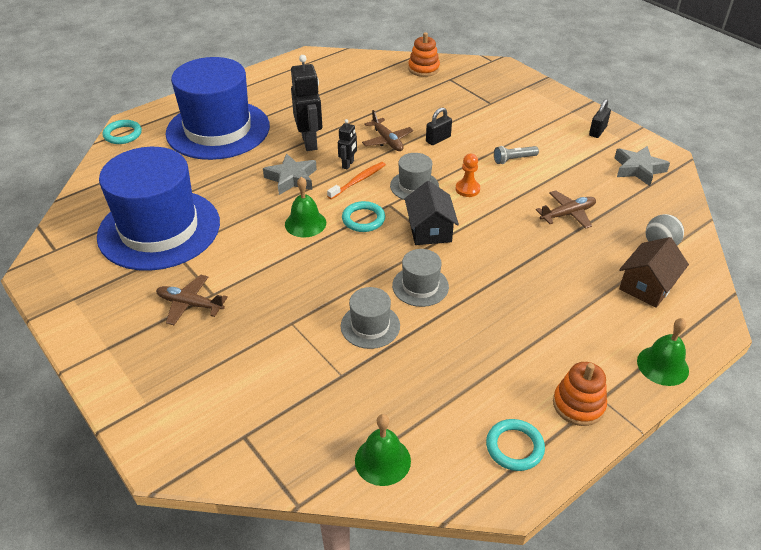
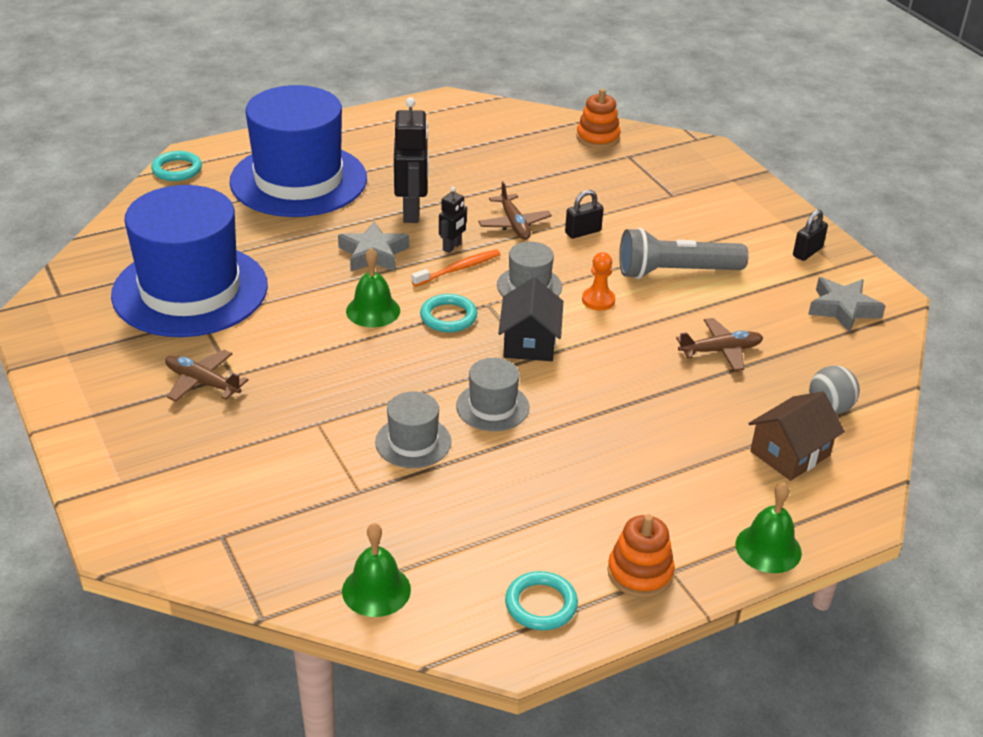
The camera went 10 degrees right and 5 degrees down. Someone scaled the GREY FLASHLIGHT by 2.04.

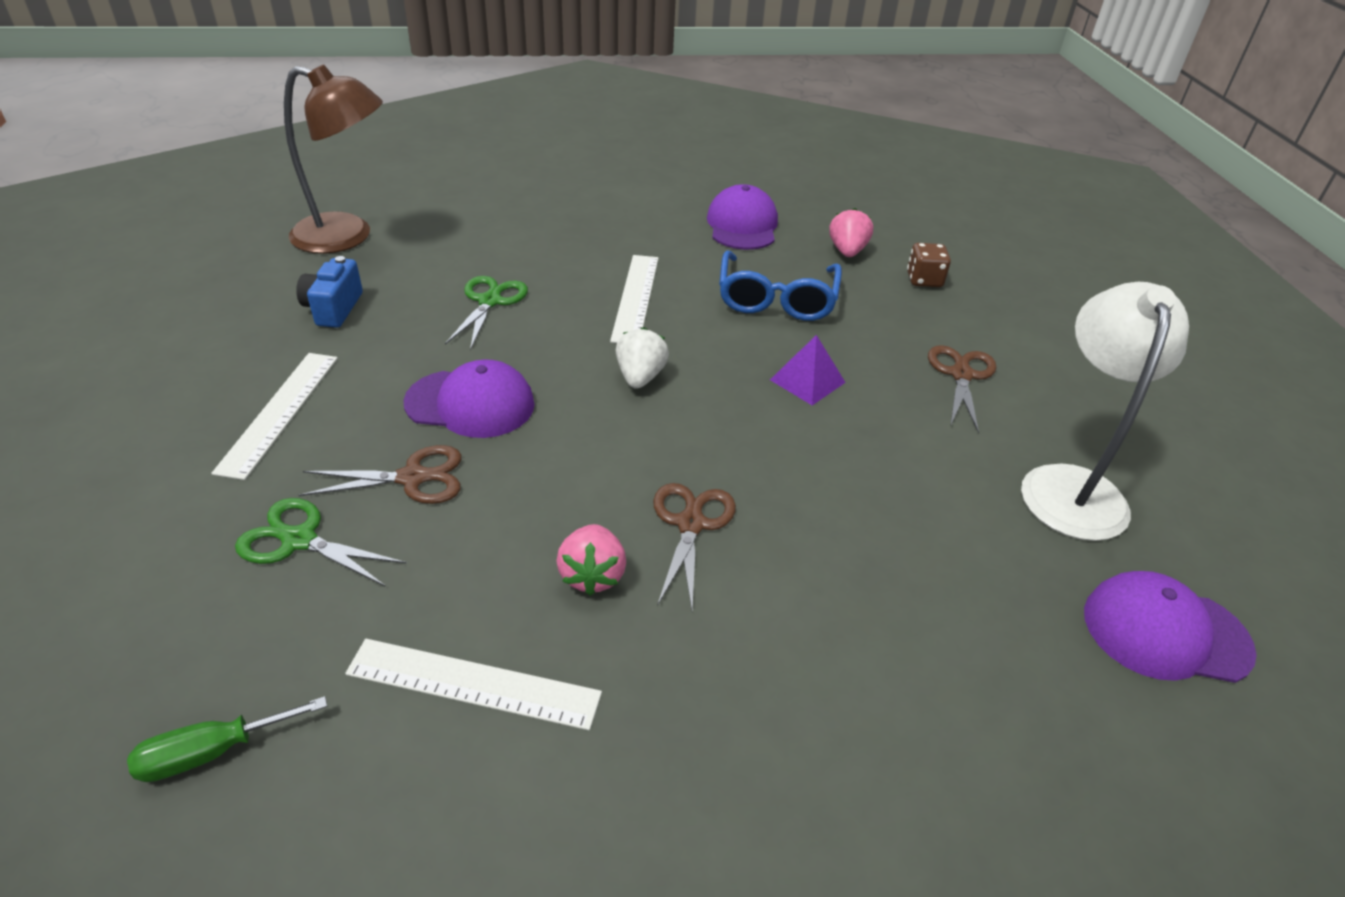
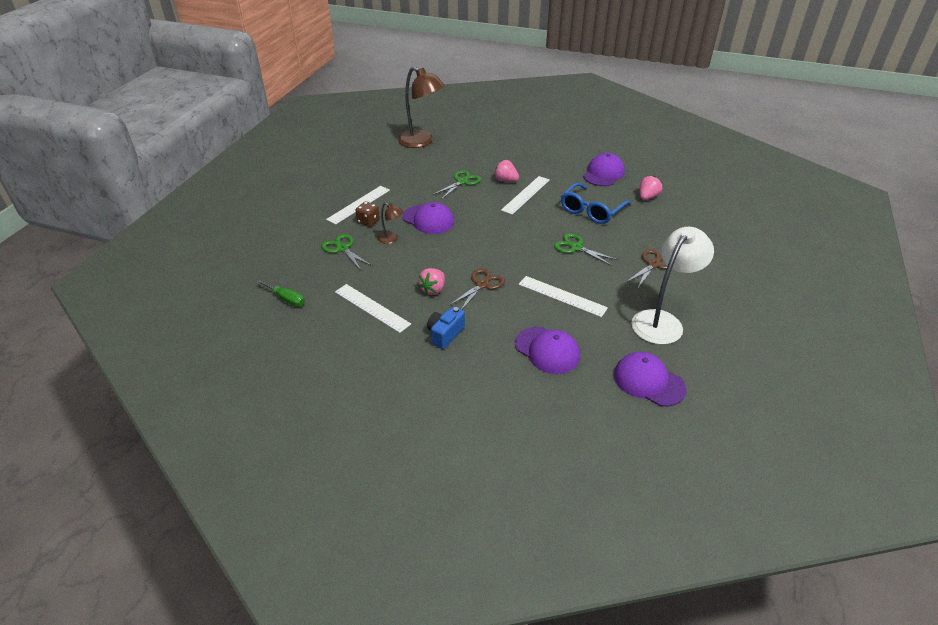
The camera went 30 degrees right and 0 degrees up. Someone carried the BROWN DICE. Someone carried the BLUE CAMERA. Someone took away the WHITE STRAWBERRY. Someone swapped the PURPLE PYRAMID for the GREEN SCISSORS (3rd from left). Someone swapped the BROWN SCISSORS (1st from left) for the BROWN LAMP (1st from left). Someone rotated the GREEN SCREWDRIVER by 150 degrees counterclockwise. Someone put down the PINK STRAWBERRY (2nd from left). Someone put down the WHITE RULER (4th from left). Someone put down the PURPLE CAP (2nd from left).

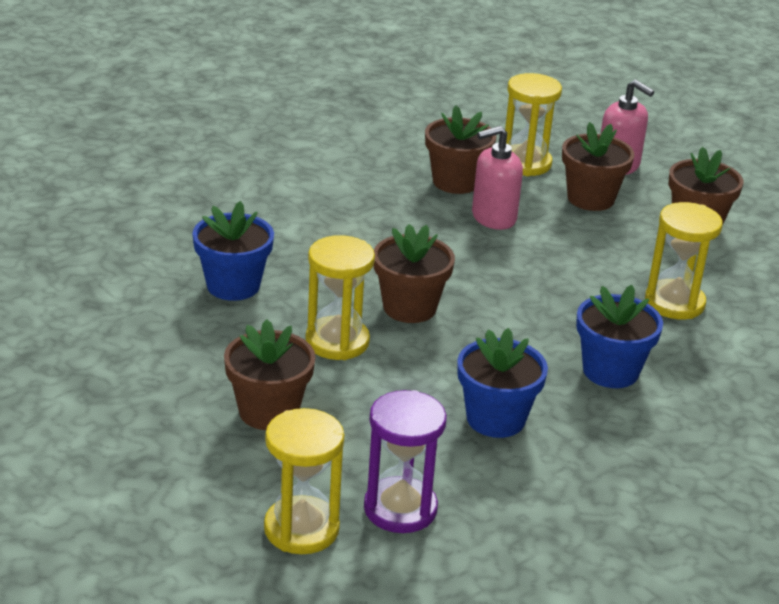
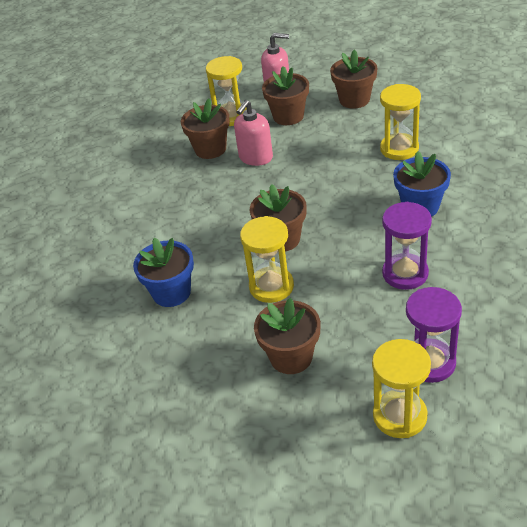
The camera went 30 degrees left and 10 degrees up. Someone swapped the BLUE FLOWER POT (2nd from left) for the PURPLE HOURGLASS (1st from left).

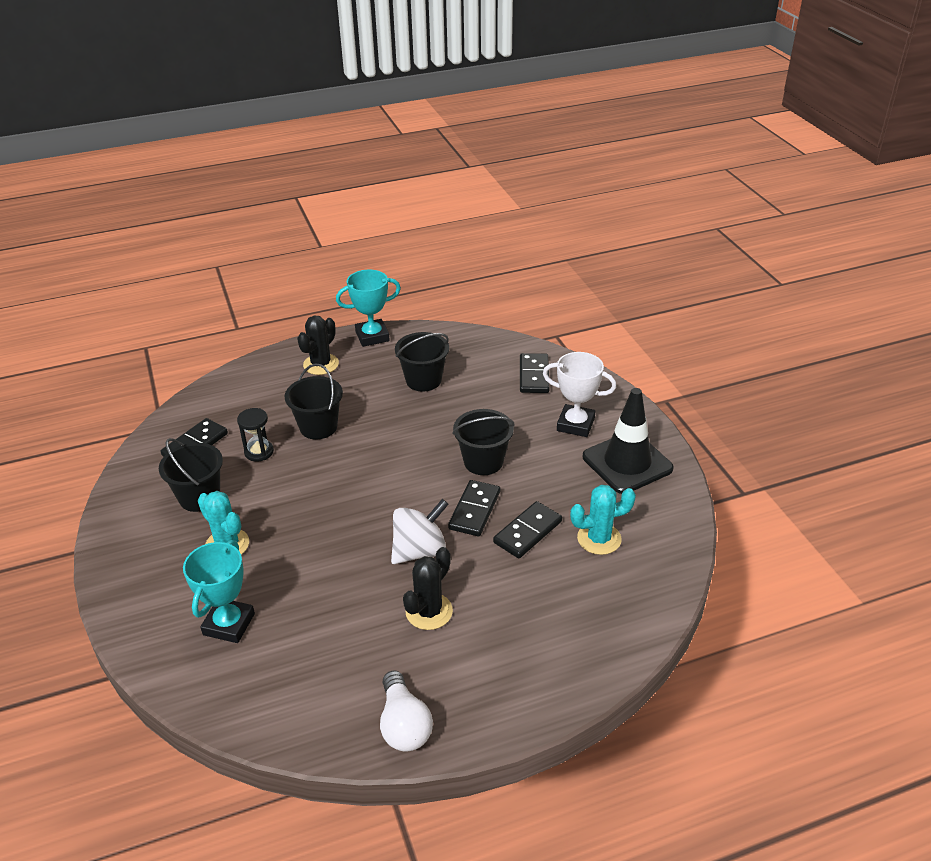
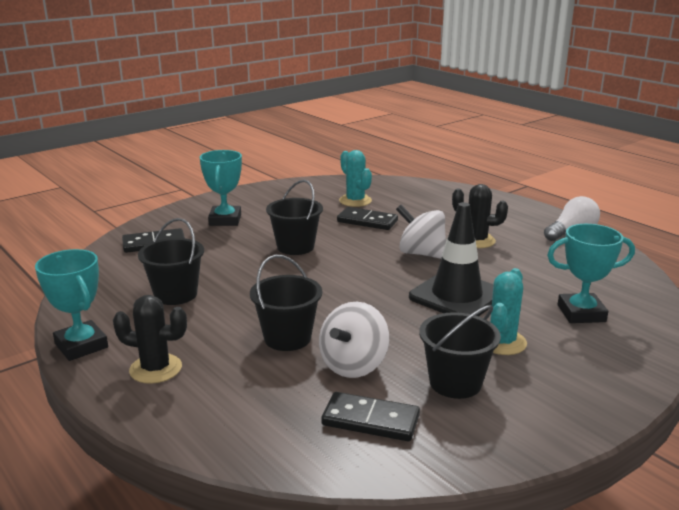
The camera went 110 degrees left and 15 degrees down. Someone repainted the WHITE TROPHY, which became the TURQUOISE TROPHY (2nd from left). Someone carried the BLACK TRAFFIC CONE. Someone swapped the BLACK HOURGLASS for the WHITE SPINNING TOP (1st from left). Someone took away the BLACK DOMINO (2nd from left).

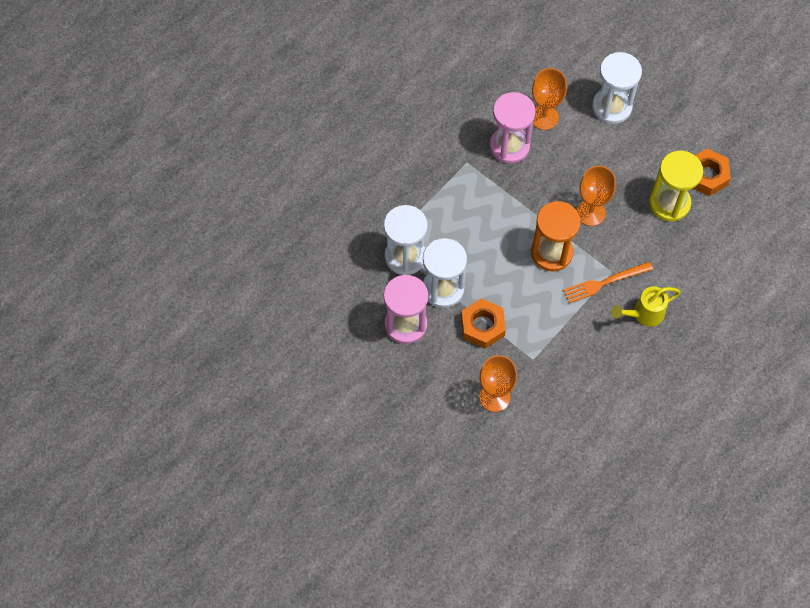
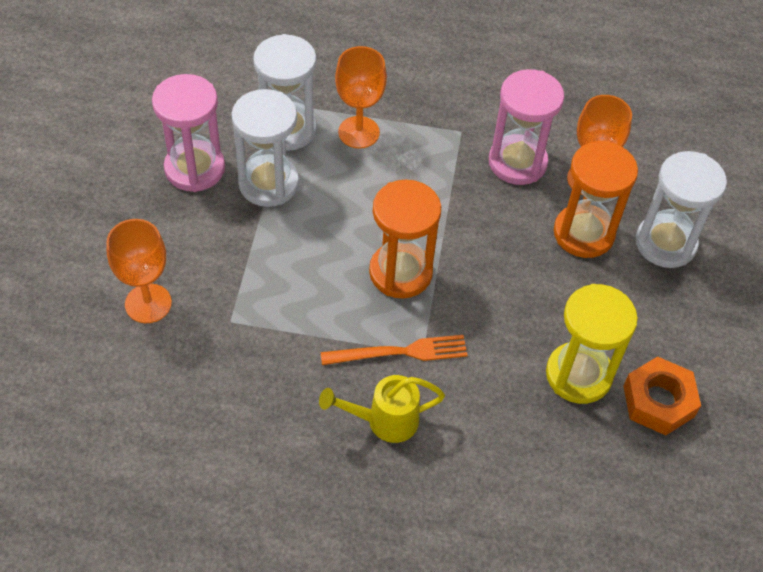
The camera went 55 degrees right and 10 degrees down. Someone carried the ORANGE GOBLET (3rd from left in the first image). Someone rotated the ORANGE FORK by 135 degrees clockwise. Someone rotated the YELLOW WATERING CAN by 45 degrees counterclockwise. Someone took away the ORANGE NUT (1st from left). Someone put down the ORANGE HOURGLASS (2nd from left).

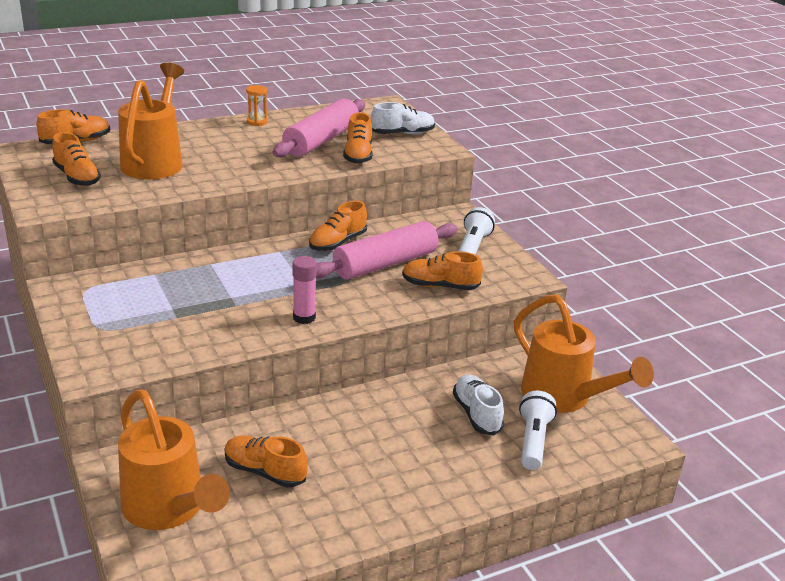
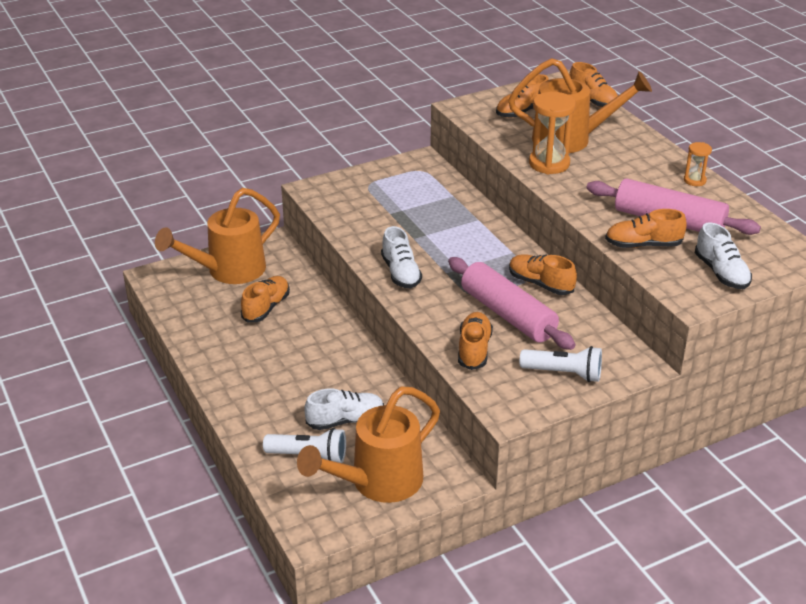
The camera went 90 degrees right and 5 degrees up. Someone swapped the PINK GLUE STICK for the WHITE SHOE (2nd from left). Someone put down the ORANGE HOURGLASS (1st from left).

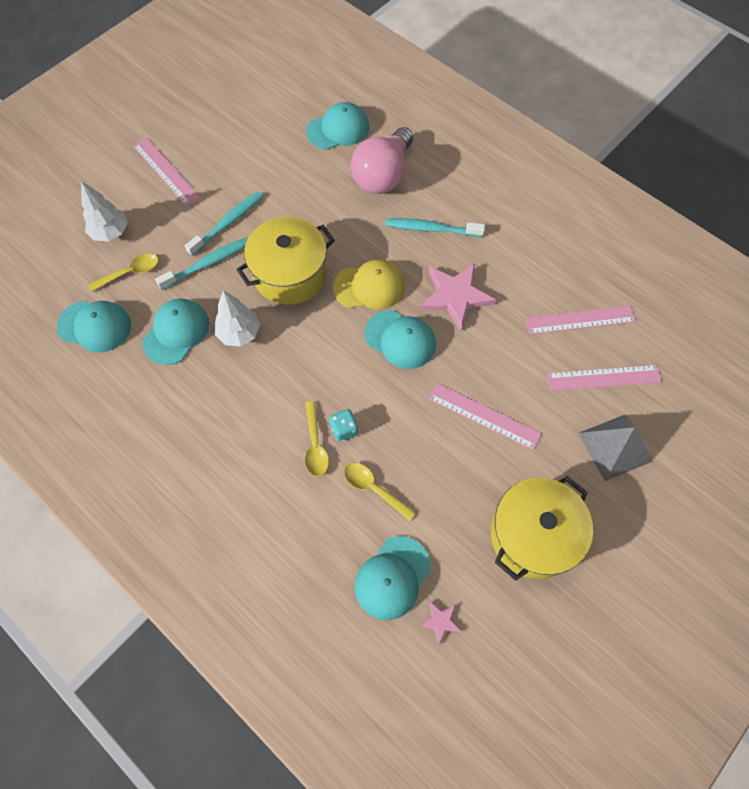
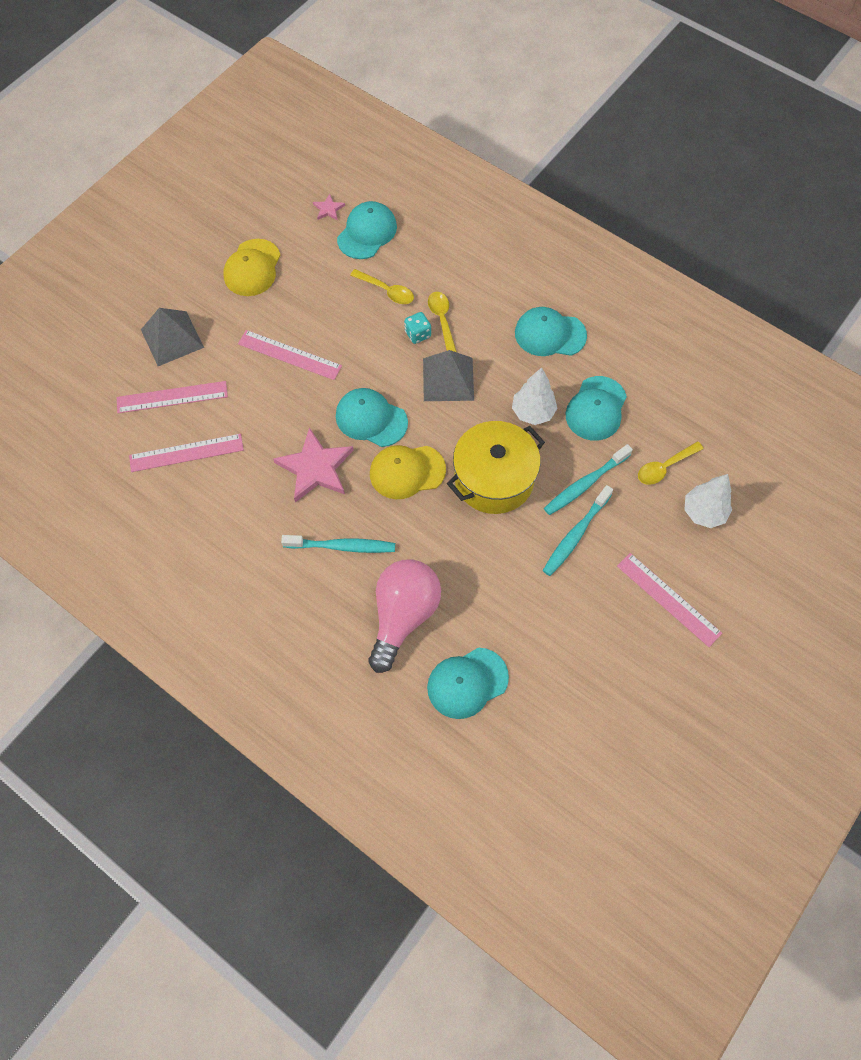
The camera went 175 degrees right and 0 degrees up. Someone carried the TURQUOISE CAP (1st from left in the first image). Someone swapped the YELLOW POT (2nd from left) for the YELLOW CAP (1st from left). Someone put down the GREY PYRAMID (2nd from left).

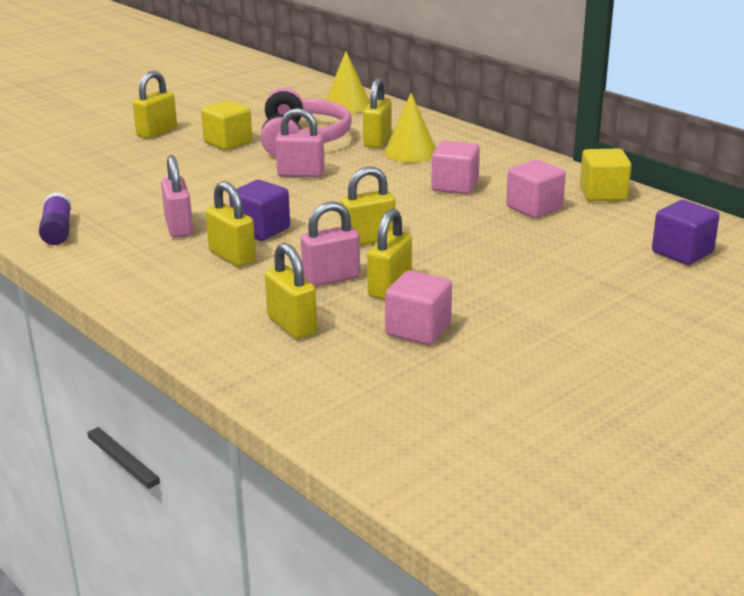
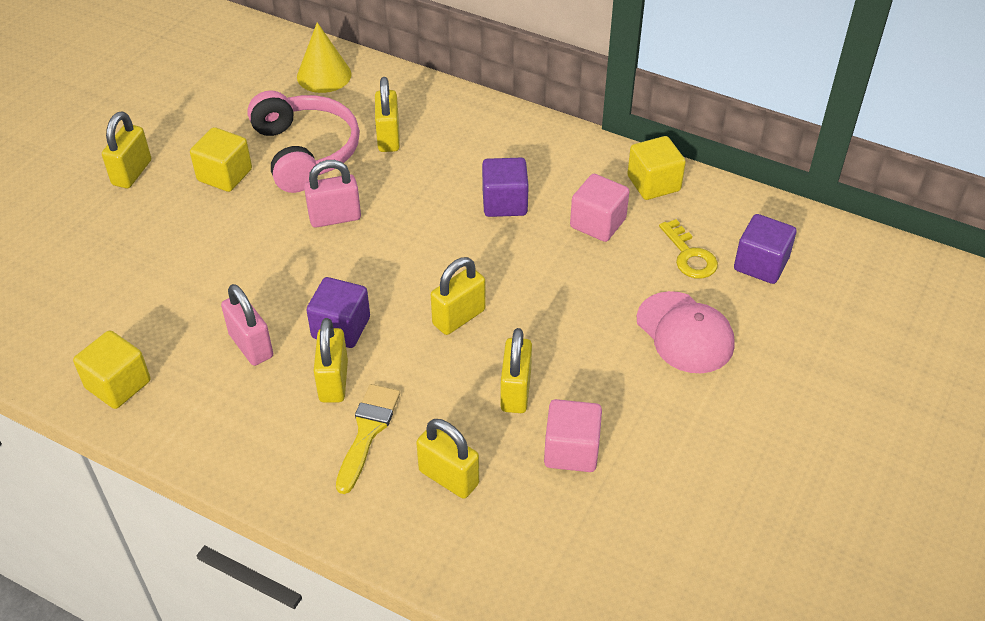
The camera went 20 degrees left and 20 degrees up. Someone took away the YELLOW CONE (2nd from left). Someone repainted the PINK CUBE (2nd from left), which became the PURPLE CUBE (2nd from left). Someone rotated the YELLOW PADLOCK (2nd from left) by 60 degrees clockwise. Someone swapped the PURPLE GLUE STICK for the YELLOW CUBE (1st from left). Someone took away the PINK PADLOCK (3rd from left). Someone put down the YELLOW KEY. Someone put down the PINK CAP. Someone put down the YELLOW BRUSH.

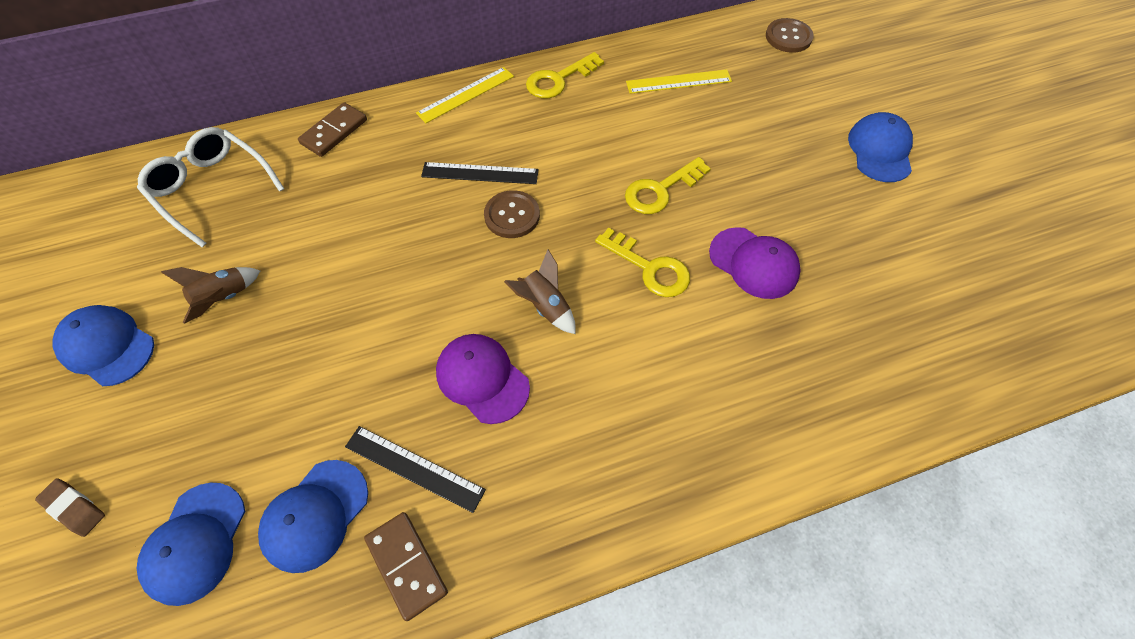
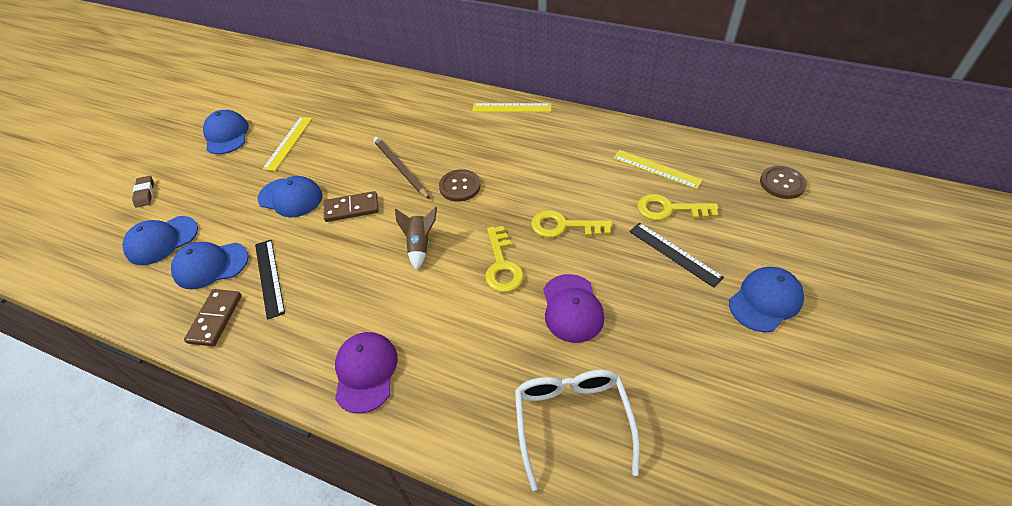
The camera went 45 degrees right and 10 degrees down. Someone carried the YELLOW KEY (1st from left in the first image). Someone carried the BROWN DOMINO (1st from left in the first image). Someone carried the WHITE GLASSES. Someone carried the BLACK RULER (2nd from left). Someone swapped the BROWN ROCKET (1st from left) for the YELLOW RULER (1st from left). Someone carried the PURPLE CAP (1st from left). Someone put down the BROWN PENCIL. Someone put down the BLUE CAP (4th from left).

